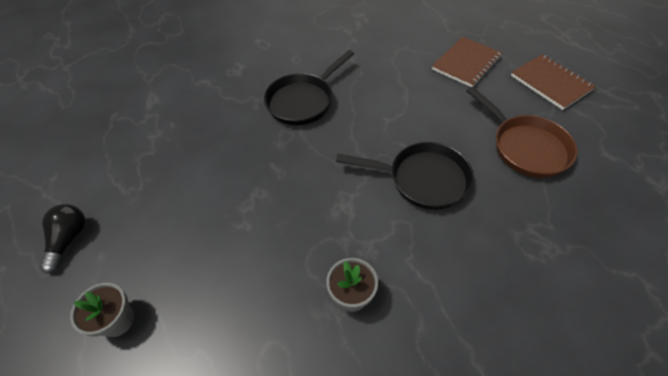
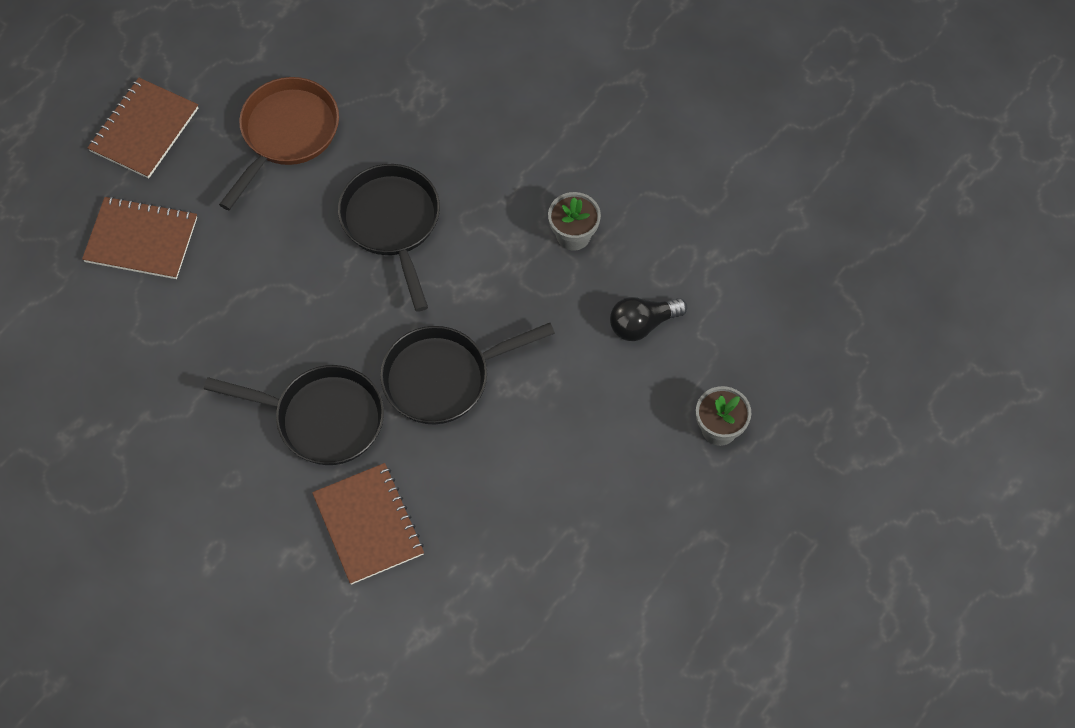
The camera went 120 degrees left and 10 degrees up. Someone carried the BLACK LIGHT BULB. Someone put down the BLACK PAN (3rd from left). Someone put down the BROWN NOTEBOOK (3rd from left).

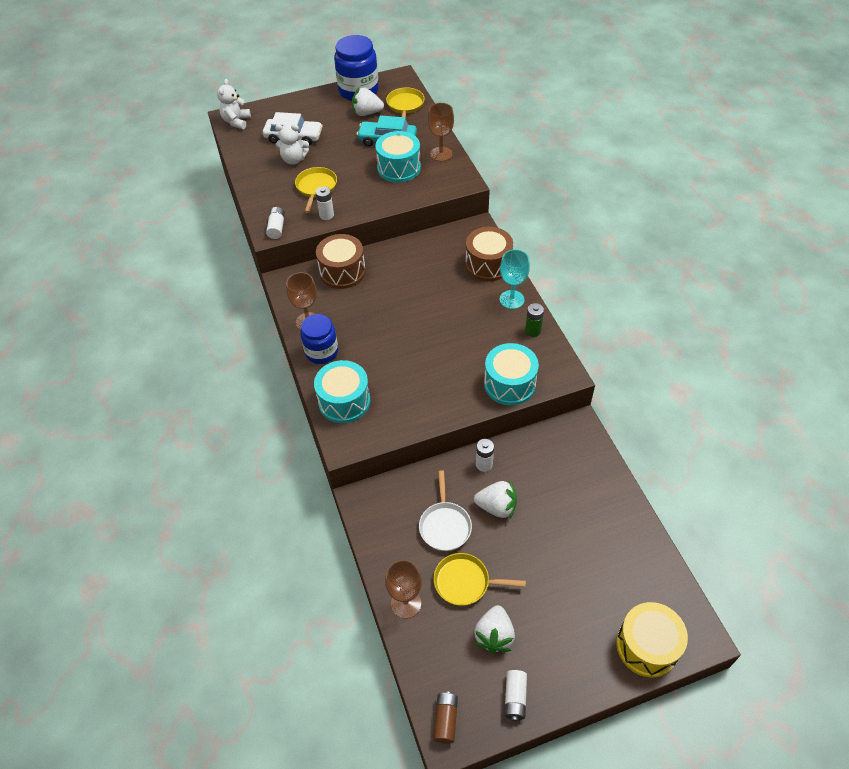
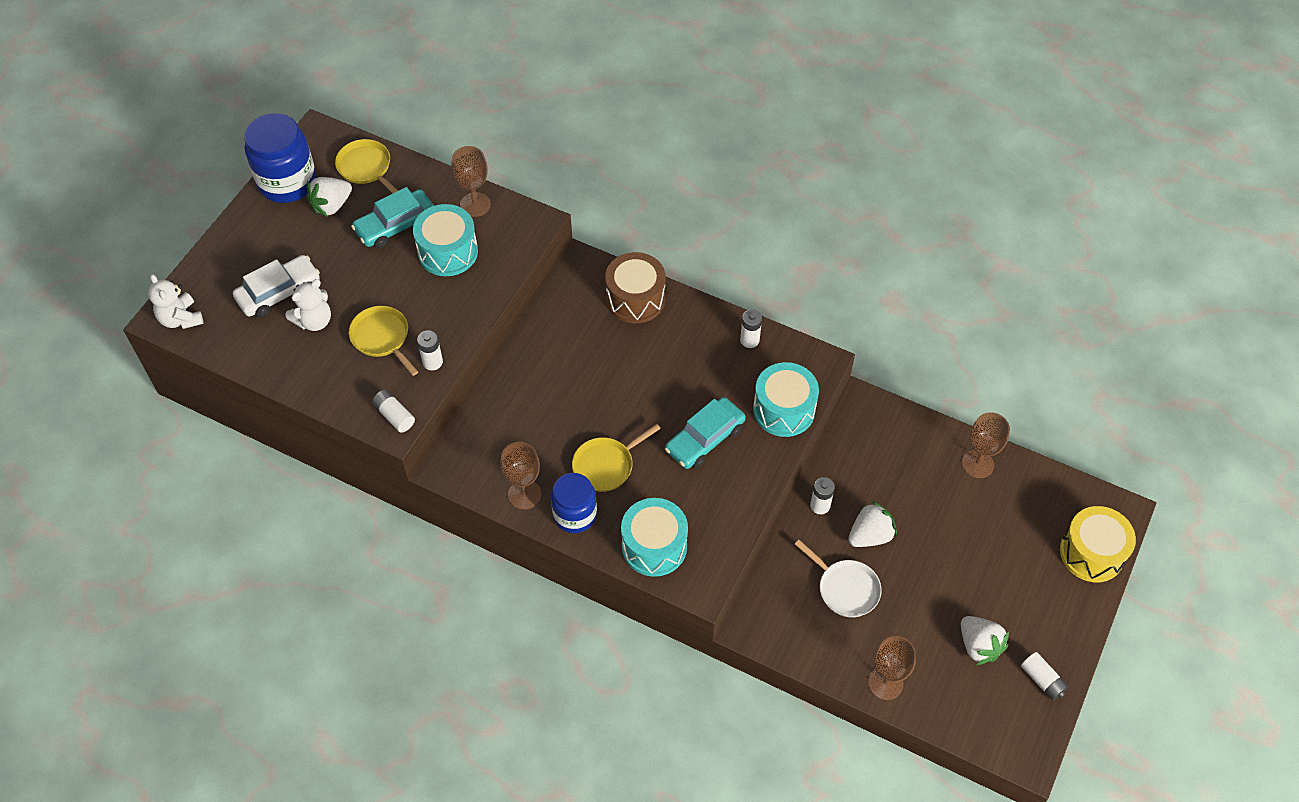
The camera went 45 degrees left and 5 degrees up. Someone took away the BROWN DRUM (1st from left). Someone took away the TURQUOISE GOBLET. Someone repainted the GREEN BATTERY, which became the WHITE BATTERY (3rd from left). Someone carried the YELLOW PAN (3rd from left). Someone took away the BROWN BATTERY. Someone put down the TURQUOISE CAR (2nd from left). Someone put down the BROWN GOBLET (4th from left).

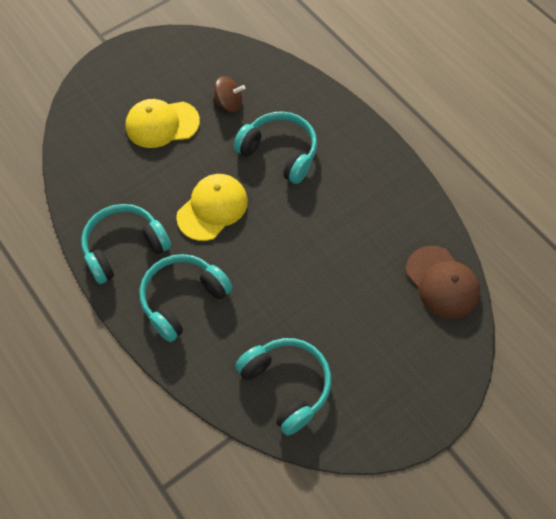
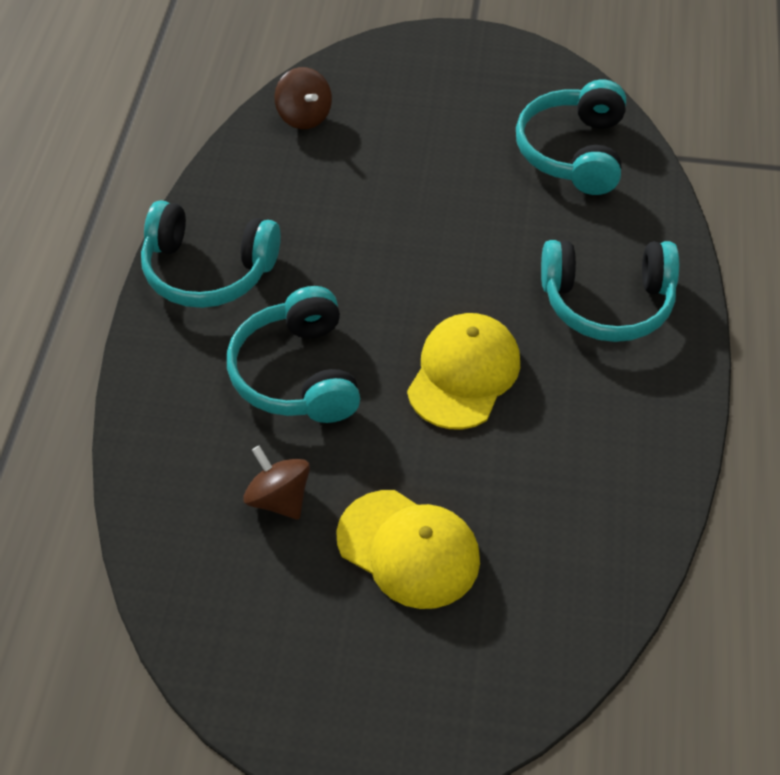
The camera went 135 degrees left and 10 degrees down. Someone rotated the YELLOW CAP (2nd from left) by 120 degrees clockwise. Someone carried the TURQUOISE HEADPHONES (1st from left). Someone swapped the BROWN CAP for the BROWN SPINNING TOP (2nd from left).

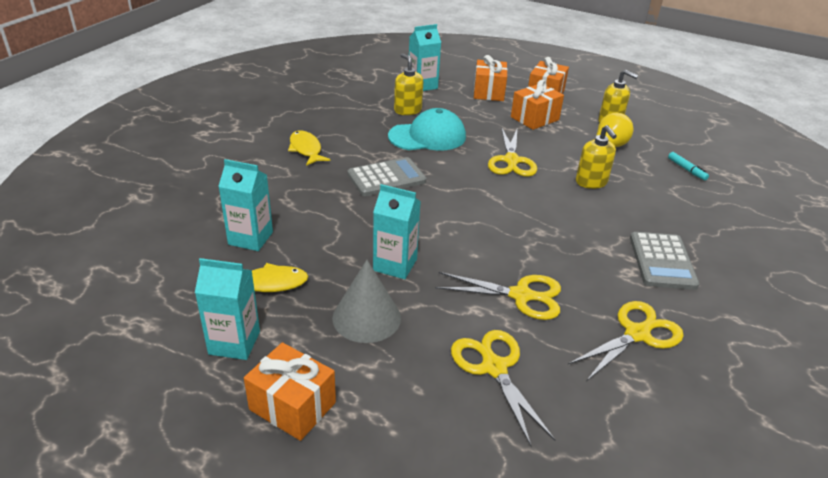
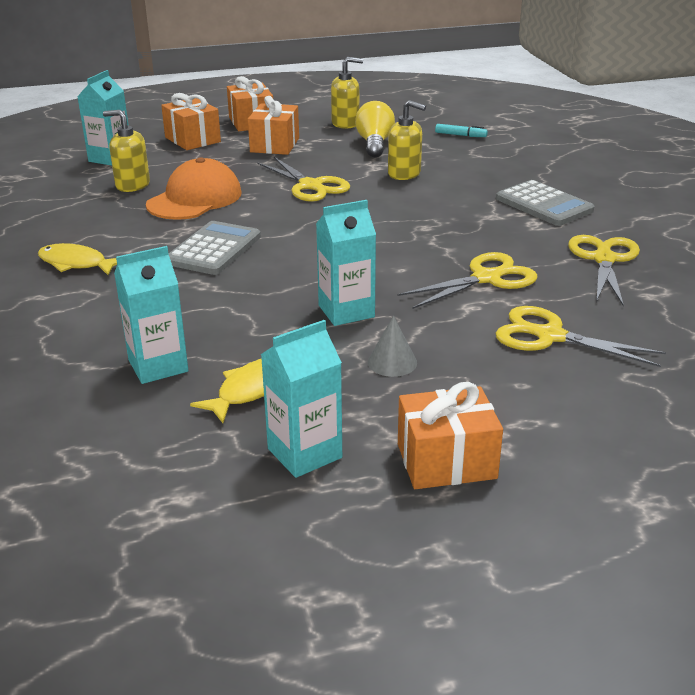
The camera went 40 degrees left and 5 degrees down. Someone repainted the TURQUOISE CAP, which became the ORANGE CAP. Someone scaled the GREY CONE by 0.57.

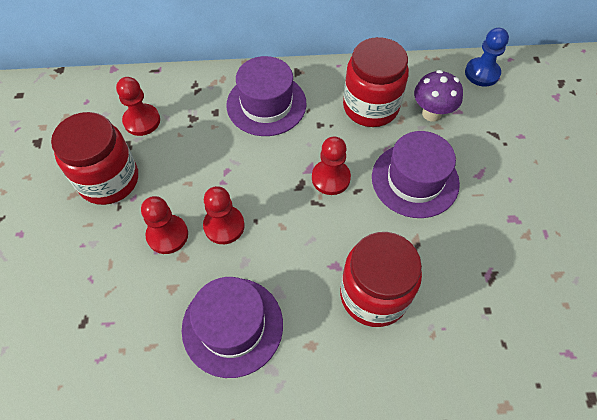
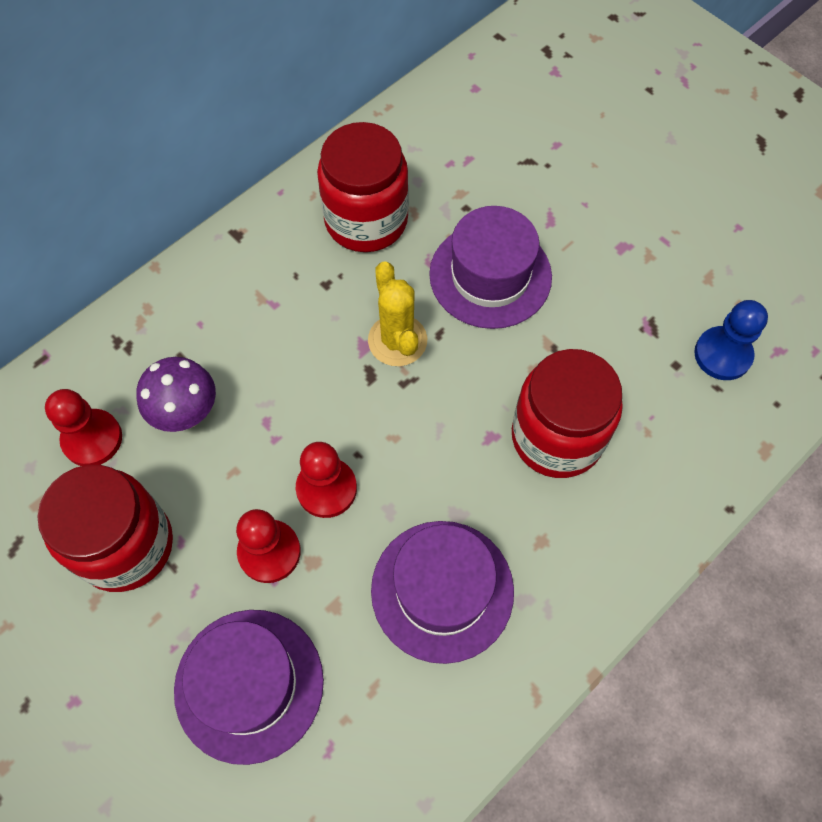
The camera went 40 degrees left and 5 degrees up. Someone carried the BLUE PAWN. Someone carried the PURPLE HAT (2nd from left in the first image). Someone carried the PURPLE MUSHROOM. Someone swapped the RED PAWN (4th from left) for the YELLOW CACTUS.

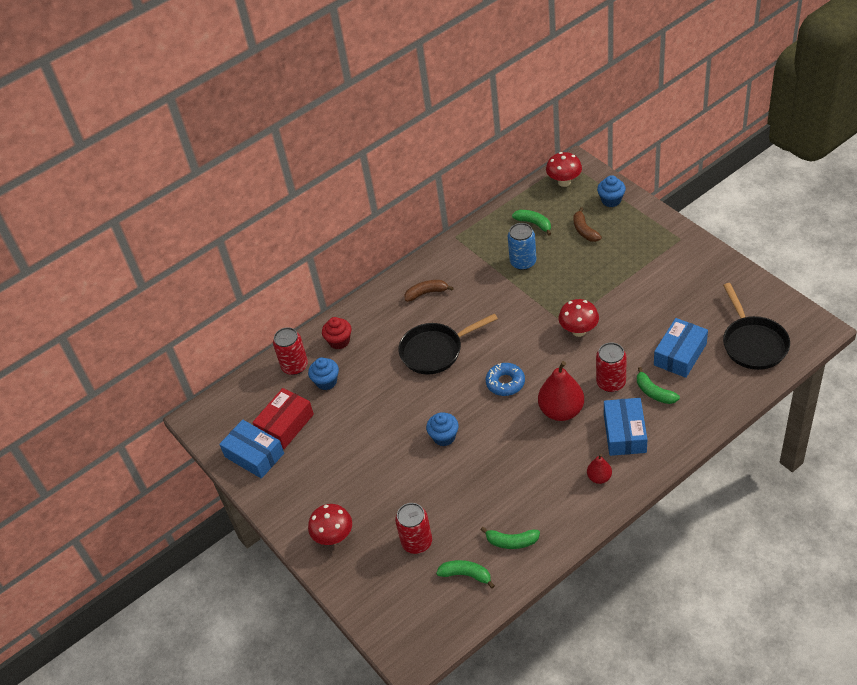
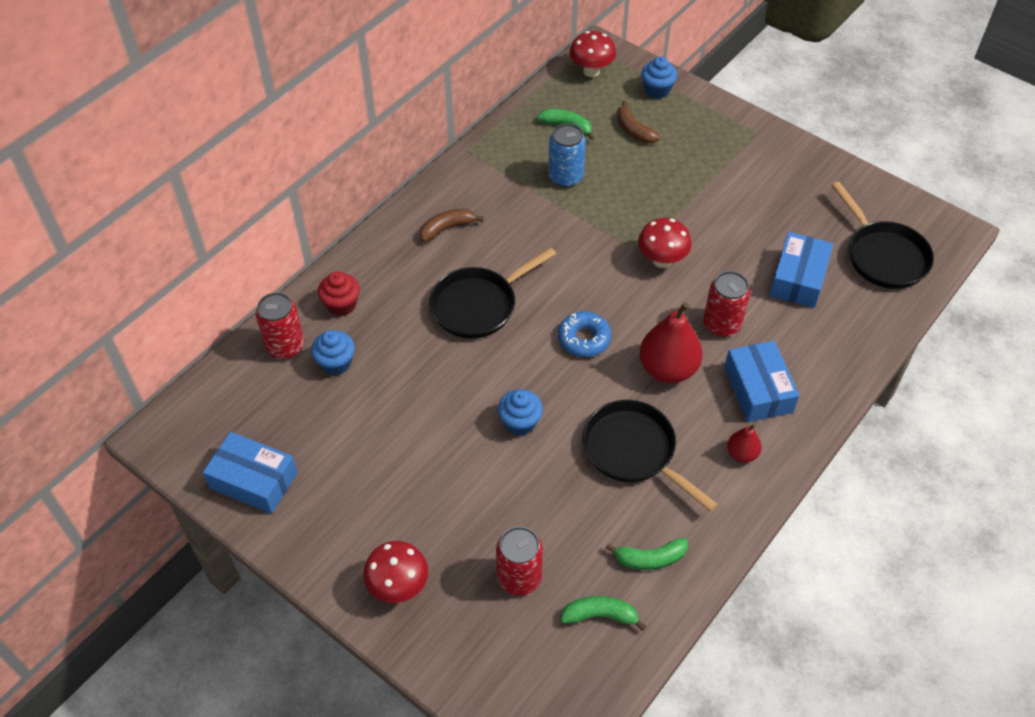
The camera went 20 degrees left and 5 degrees up. Someone took away the GREEN BANANA (4th from left). Someone took away the RED BOX. Someone put down the BLACK PAN (2nd from left).

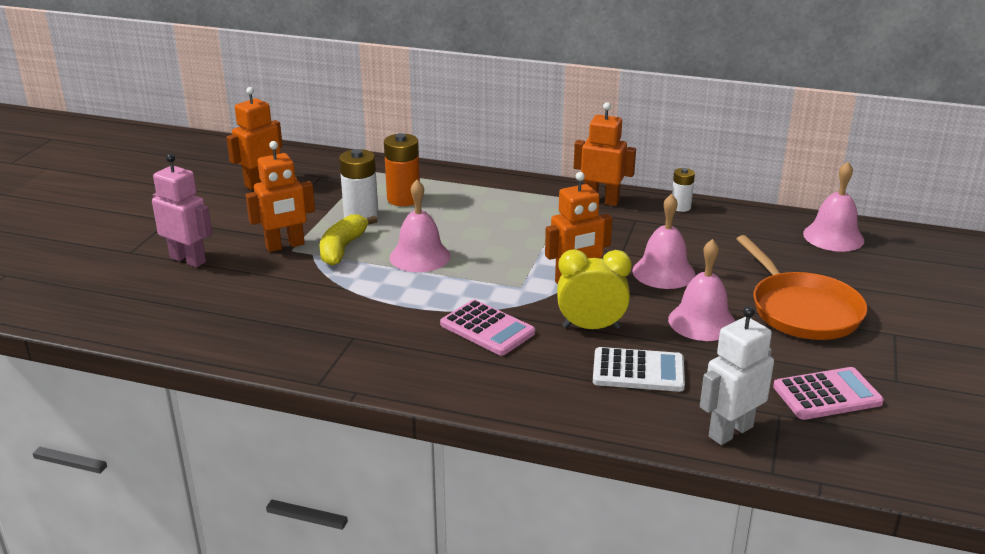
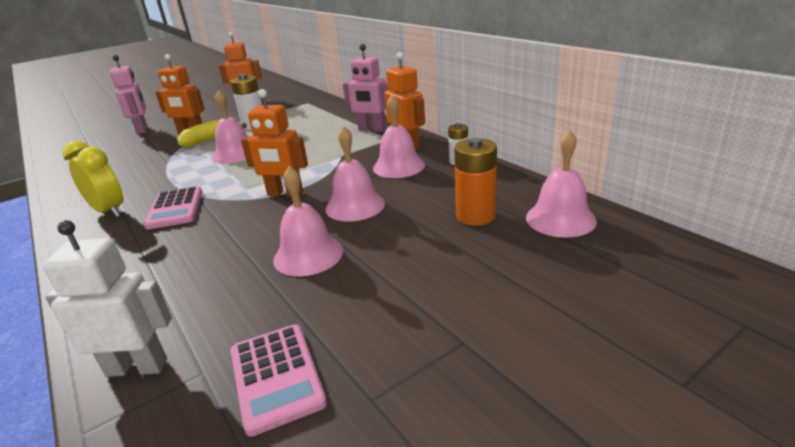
The camera went 40 degrees right and 0 degrees up. Someone carried the ORANGE BATTERY. Someone took away the ORANGE PAN. Someone carried the YELLOW CLOCK. Someone took away the WHITE CALCULATOR. Someone rotated the PINK CALCULATOR (2nd from left) by 45 degrees clockwise. Someone put down the PINK ROBOT (2nd from left). Someone put down the PINK BELL (4th from left).

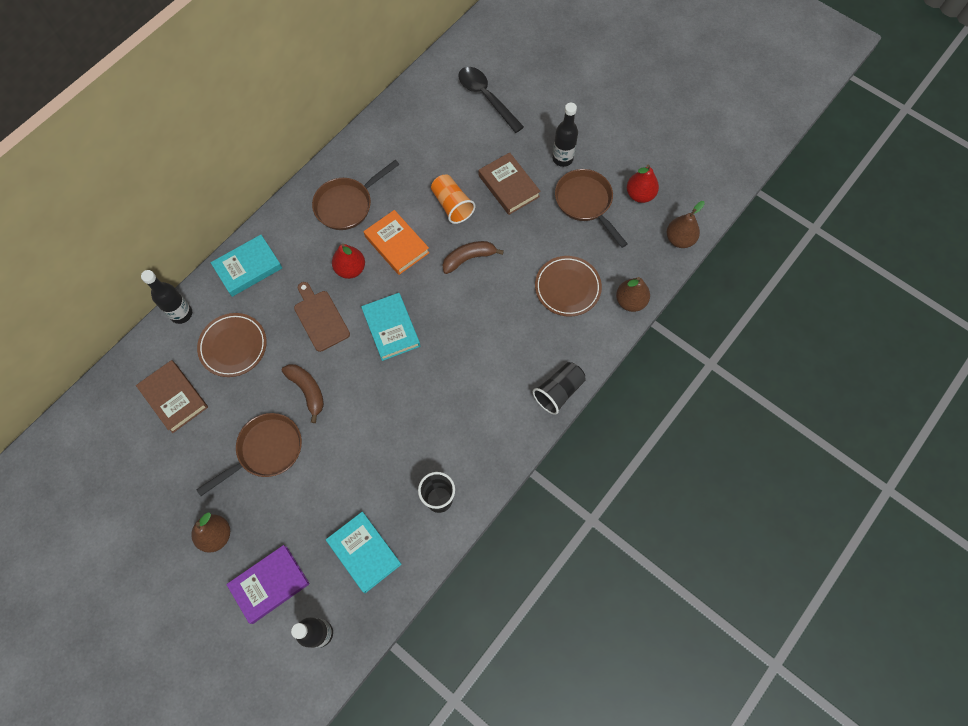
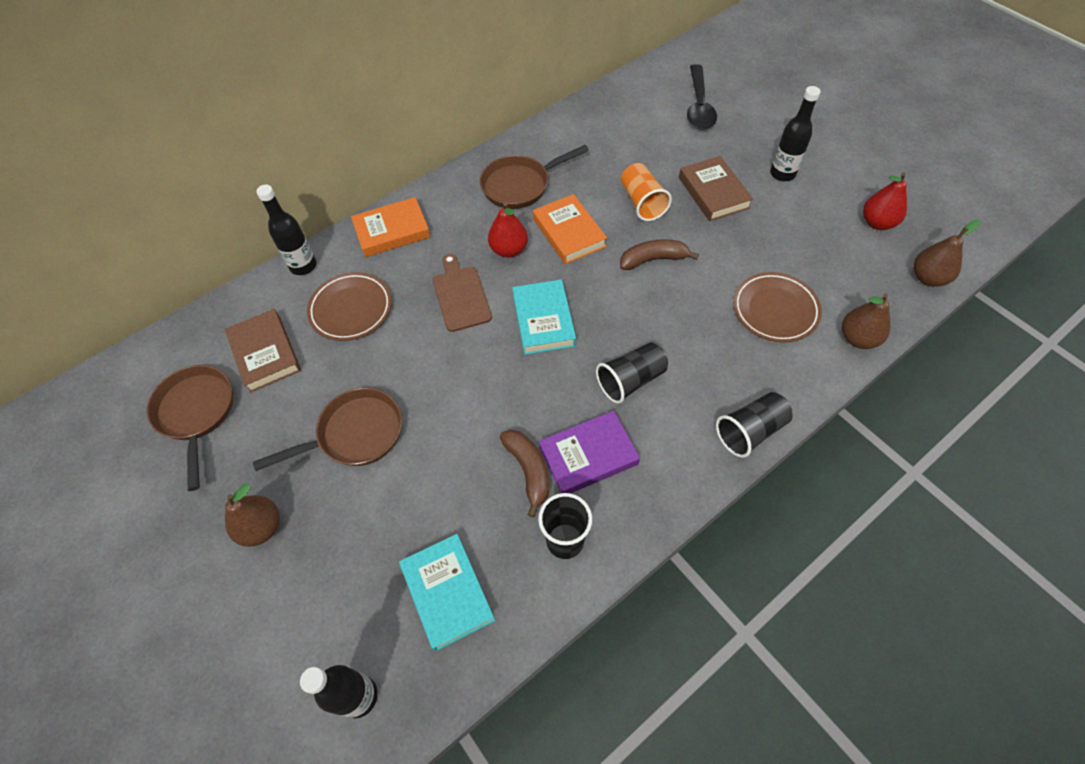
The camera went 15 degrees right and 10 degrees down. Someone rotated the BLACK SPOON by 150 degrees counterclockwise. Someone carried the BROWN PAN (3rd from left in the first image). Someone repainted the TURQUOISE BOOK (1st from left), which became the ORANGE BOOK (1st from left). Someone carried the BROWN BANANA (1st from left). Someone carried the PURPLE BOOK. Someone put down the BLACK CUP (2nd from left).

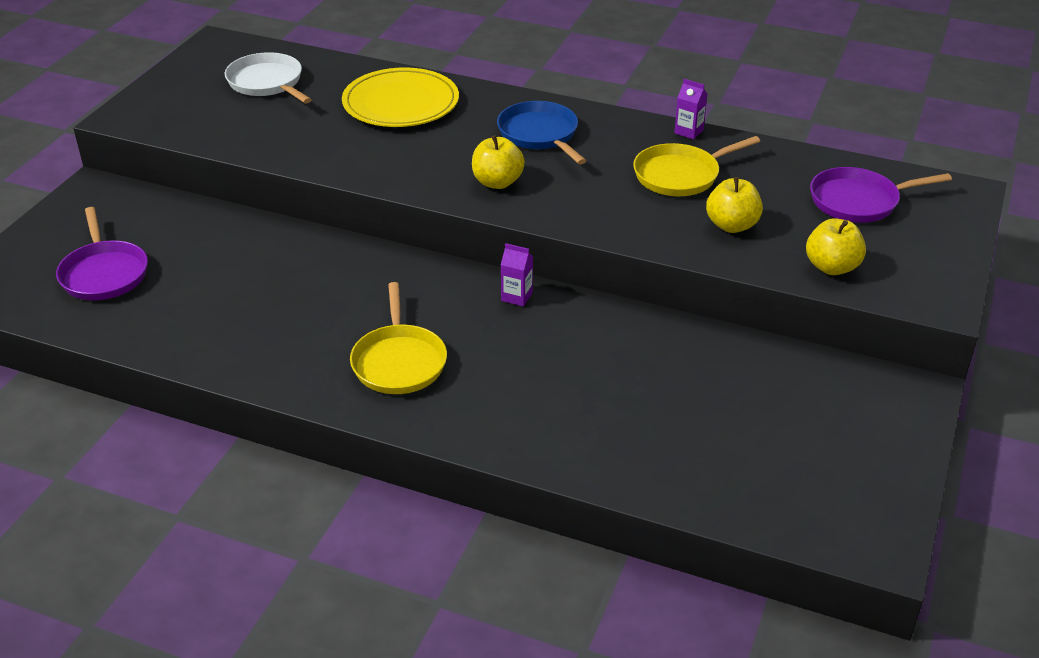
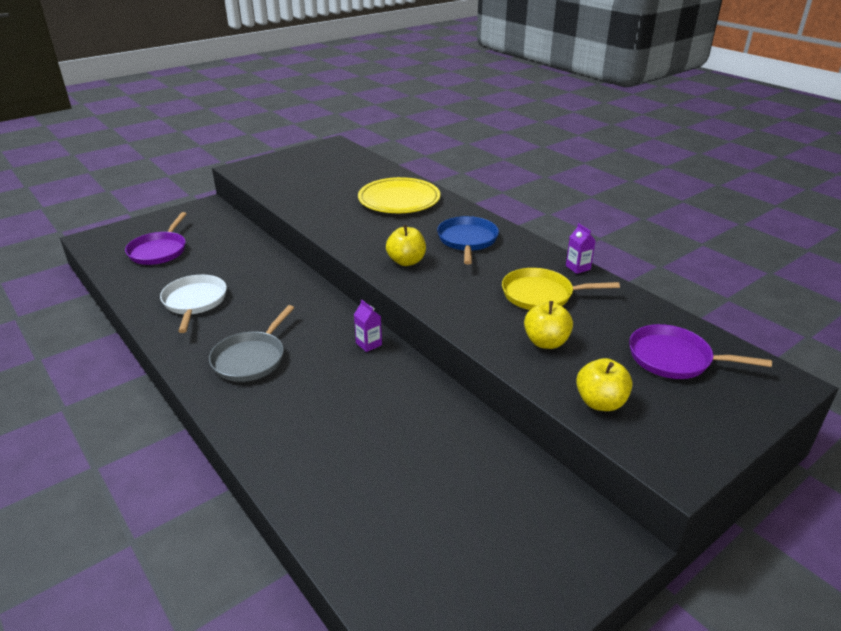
The camera went 30 degrees right and 5 degrees down. Someone carried the WHITE PAN. Someone repainted the YELLOW PAN (1st from left), which became the GREY PAN.

